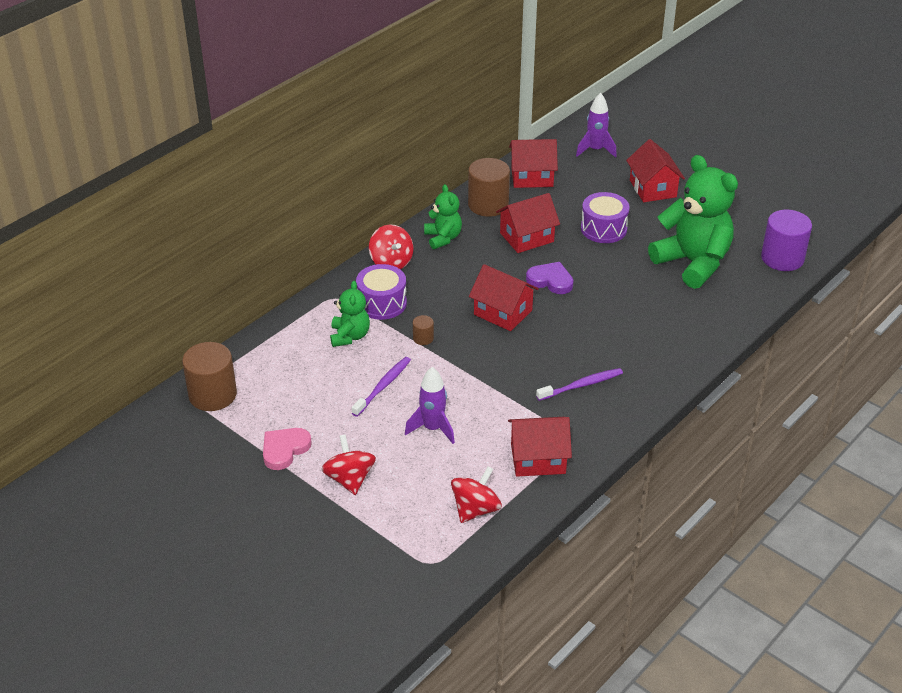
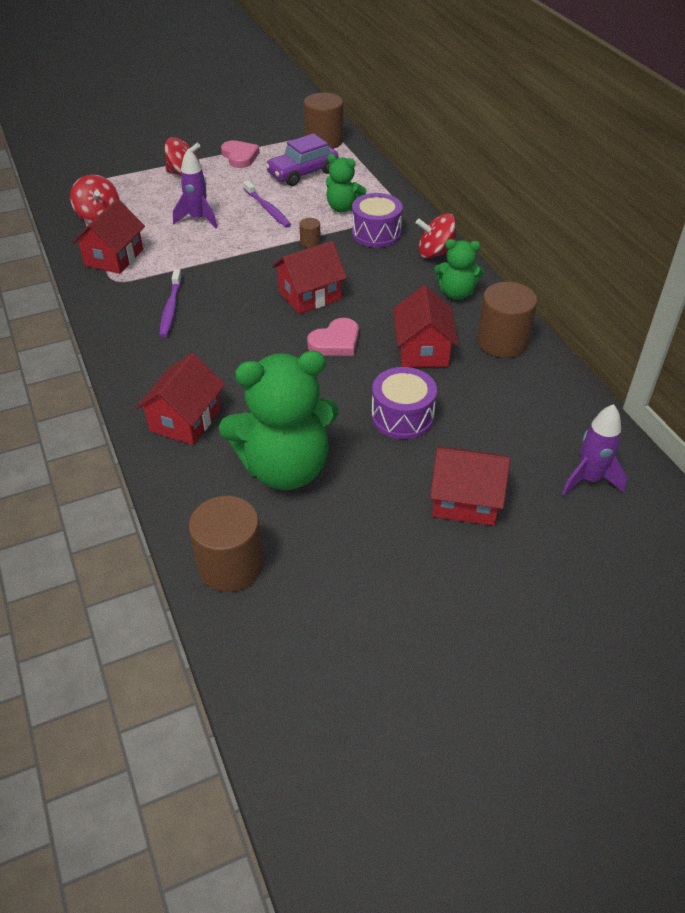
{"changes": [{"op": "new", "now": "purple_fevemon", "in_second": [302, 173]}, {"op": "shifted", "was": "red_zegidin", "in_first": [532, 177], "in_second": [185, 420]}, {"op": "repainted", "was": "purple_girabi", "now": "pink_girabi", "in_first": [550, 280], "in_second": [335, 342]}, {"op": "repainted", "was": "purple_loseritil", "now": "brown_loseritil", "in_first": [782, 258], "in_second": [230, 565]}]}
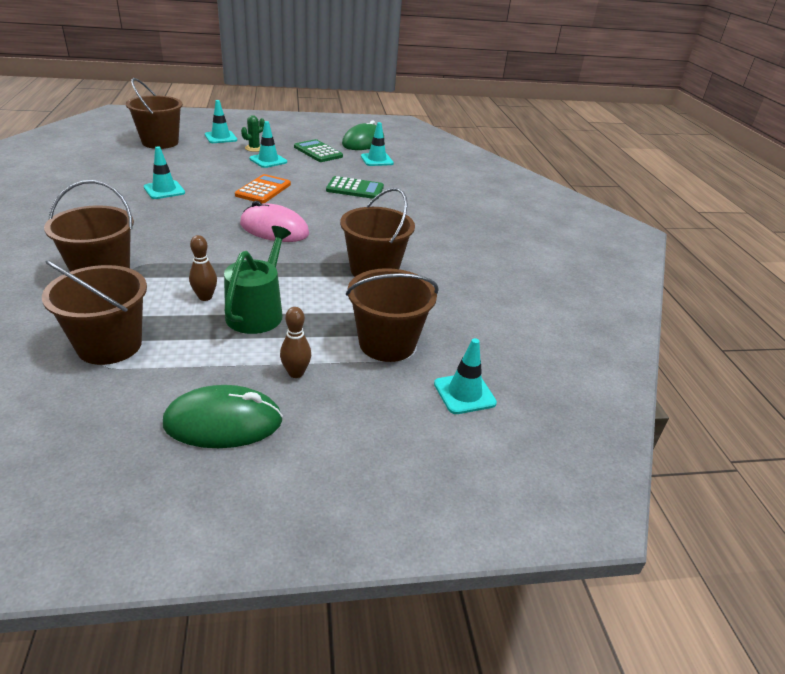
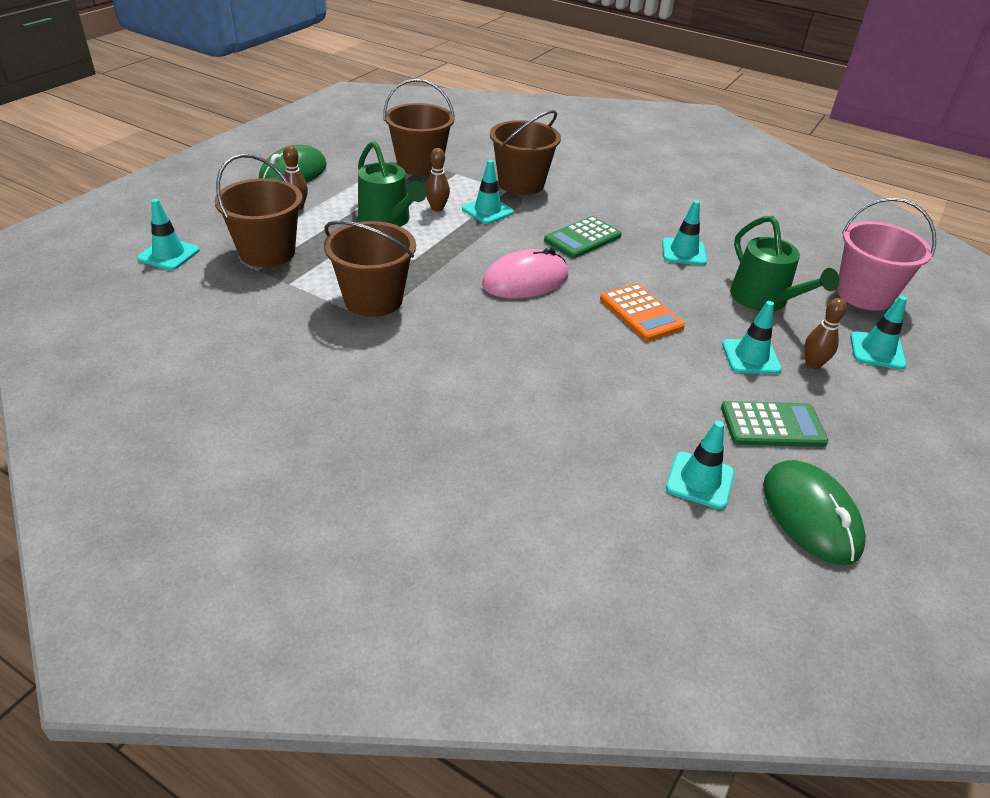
{"changes": [{"op": "new", "now": "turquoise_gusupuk", "in_second": [487, 211]}, {"op": "new", "now": "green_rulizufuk", "in_second": [763, 299]}, {"op": "shifted", "was": "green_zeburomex", "in_first": [355, 189], "in_second": [582, 238]}, {"op": "swapped", "was": "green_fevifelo", "now": "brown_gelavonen", "in_first": [254, 148], "in_second": [813, 364]}, {"op": "repainted", "was": "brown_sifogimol", "now": "pink_sifogimol", "in_first": [160, 142], "in_second": [864, 294]}]}
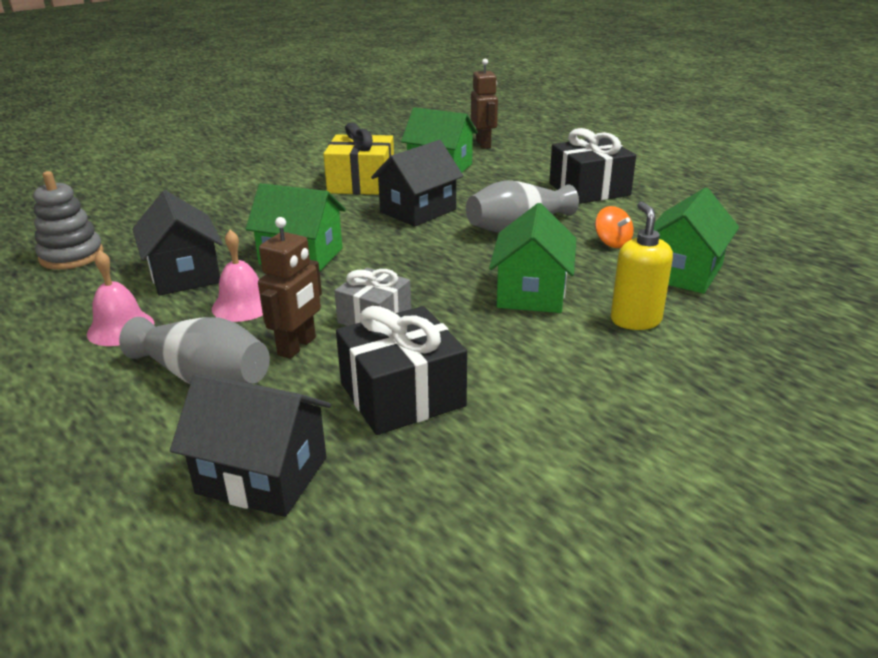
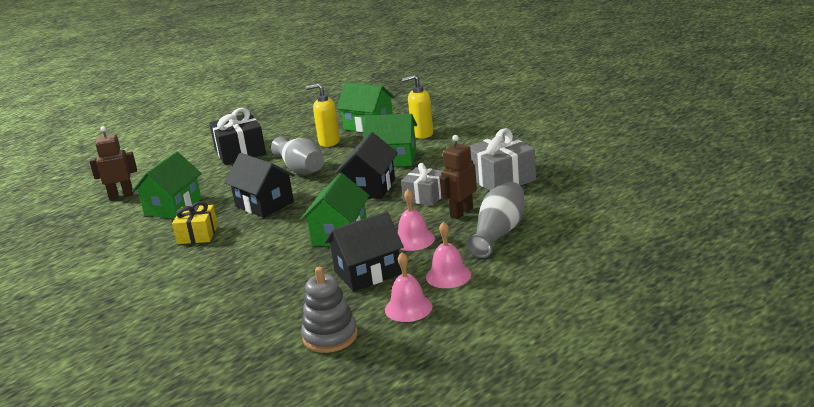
{"changes": [{"op": "new", "now": "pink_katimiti", "in_second": [408, 308]}, {"op": "shifted", "was": "black_zegidin", "in_first": [262, 475], "in_second": [370, 188]}, {"op": "swapped", "was": "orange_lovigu", "now": "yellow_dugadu", "in_first": [612, 243], "in_second": [329, 142]}, {"op": "repainted", "was": "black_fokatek", "now": "grey_fokatek", "in_first": [402, 395], "in_second": [501, 179]}, {"op": "rotated", "was": "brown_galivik", "in_first": [297, 346], "in_second": [461, 212], "clockwise": -75}, {"op": "scaled", "was": "yellow_fokatek", "in_first": [361, 183], "in_second": [197, 234], "ratio": 0.66}]}
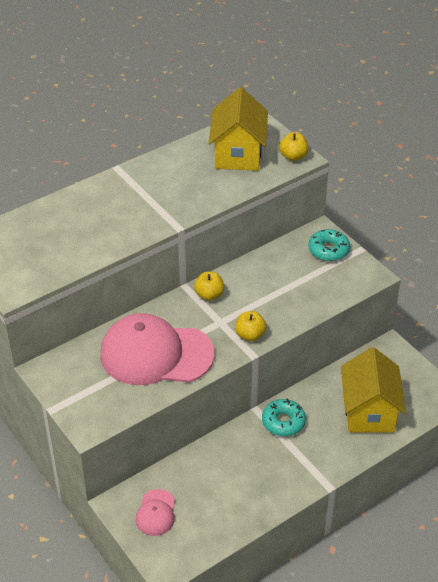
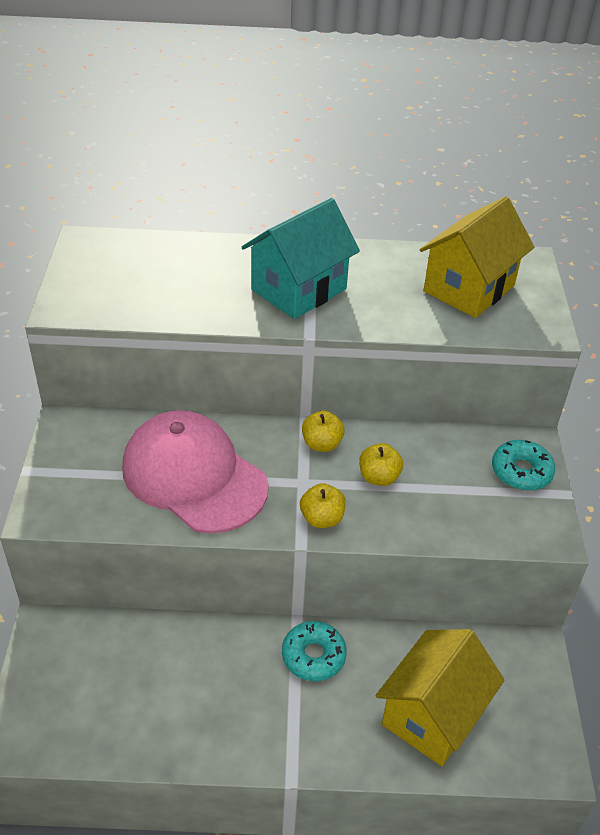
{"changes": [{"op": "gone", "was": "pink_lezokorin", "in_first": [156, 513]}, {"op": "new", "now": "turquoise_zegidin", "in_second": [299, 289]}, {"op": "shifted", "was": "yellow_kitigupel", "in_first": [293, 156], "in_second": [379, 477]}]}
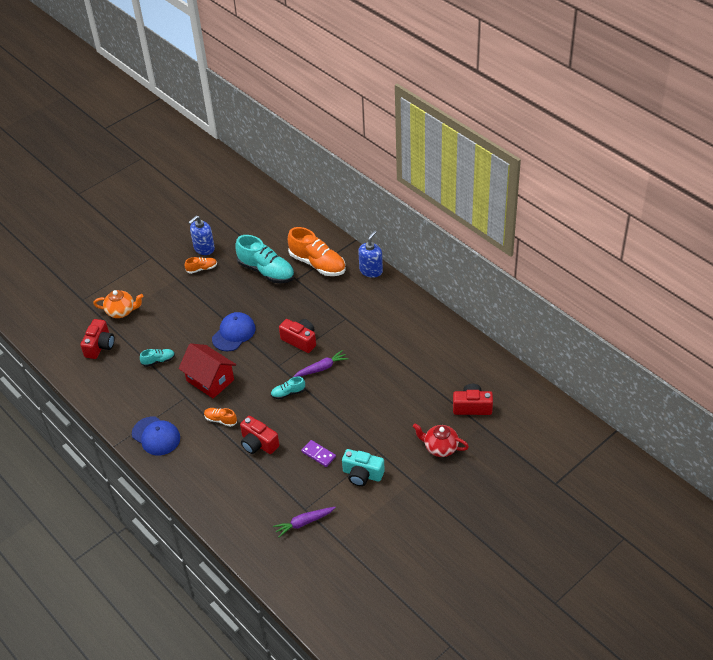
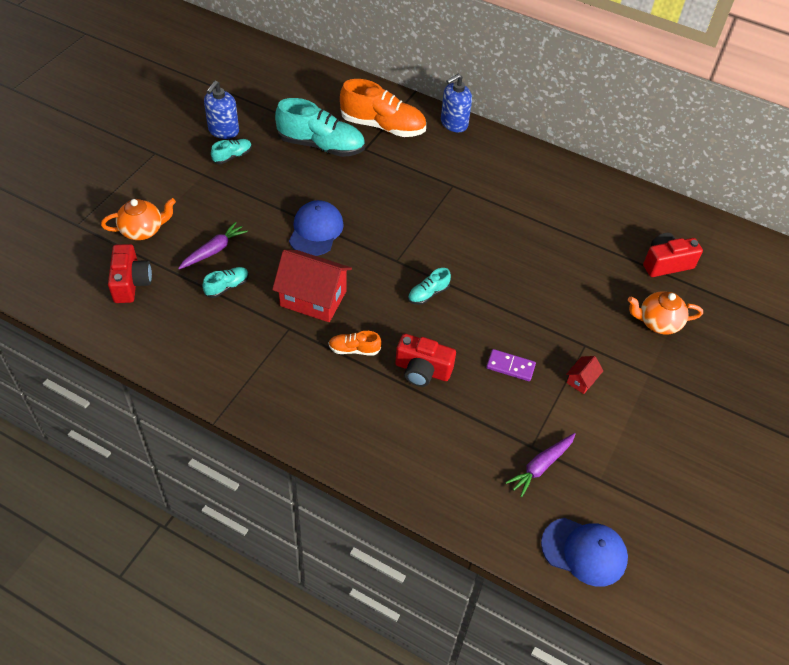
{"changes": [{"op": "gone", "was": "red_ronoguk", "in_first": [300, 340]}, {"op": "shifted", "was": "blue_lezokorin", "in_first": [156, 436], "in_second": [584, 551]}, {"op": "shifted", "was": "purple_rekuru", "in_first": [321, 368], "in_second": [214, 250]}, {"op": "swapped", "was": "turquoise_ronoguk", "now": "red_zegidin", "in_first": [362, 474], "in_second": [581, 380]}, {"op": "repainted", "was": "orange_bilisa", "now": "turquoise_bilisa", "in_first": [202, 269], "in_second": [232, 156]}, {"op": "repainted", "was": "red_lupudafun", "now": "orange_lupudafun", "in_first": [440, 448], "in_second": [658, 323]}, {"op": "rotated", "was": "blue_dugadu", "in_first": [371, 270], "in_second": [454, 123], "clockwise": -135}]}
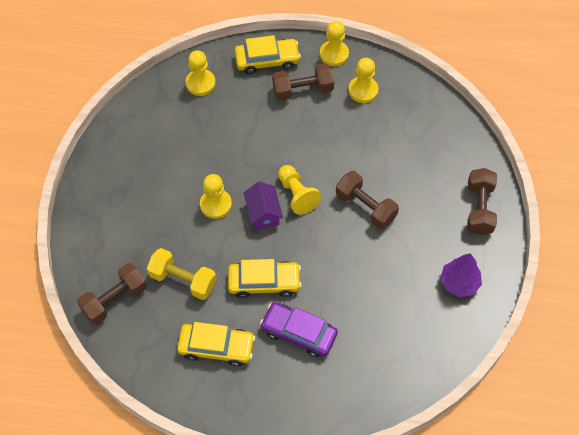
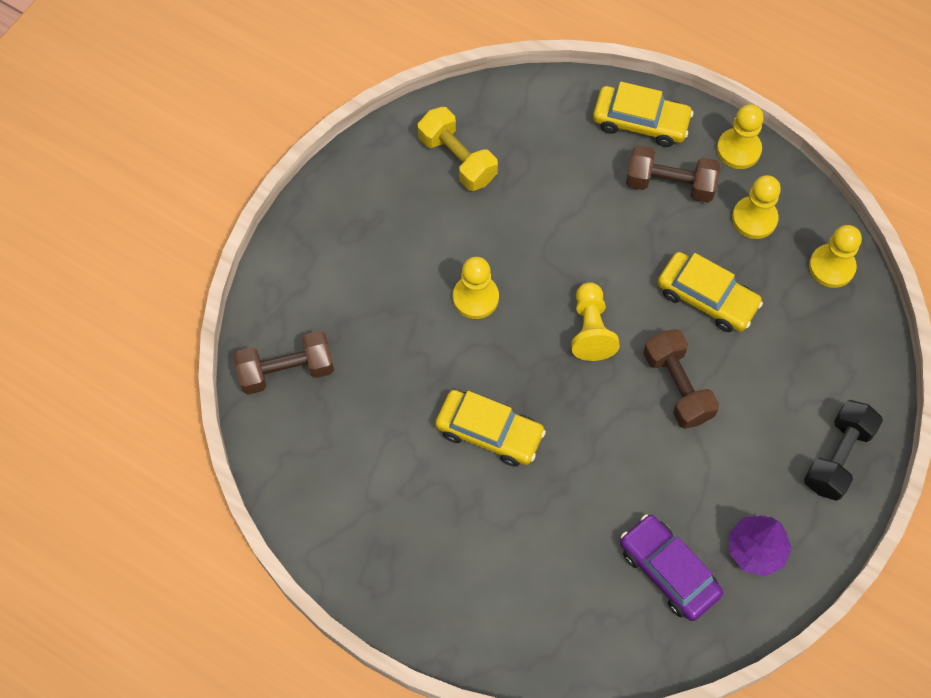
{"changes": [{"op": "gone", "was": "purple_zegidin", "in_first": [263, 213]}, {"op": "shifted", "was": "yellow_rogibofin", "in_first": [183, 280], "in_second": [457, 159]}, {"op": "shifted", "was": "yellow_fevemon", "in_first": [216, 347], "in_second": [706, 298]}, {"op": "shifted", "was": "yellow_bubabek", "in_first": [200, 83], "in_second": [831, 267]}, {"op": "shifted", "was": "purple_fevemon", "in_first": [299, 333], "in_second": [668, 571]}, {"op": "repainted", "was": "brown_rogibofin", "now": "black_rogibofin", "in_first": [479, 208], "in_second": [837, 457]}]}
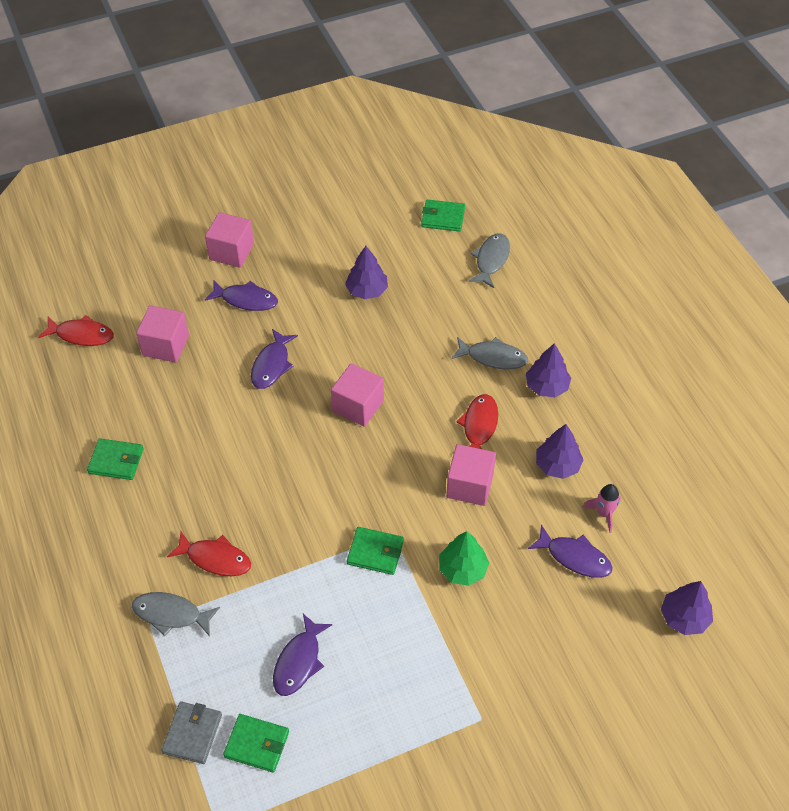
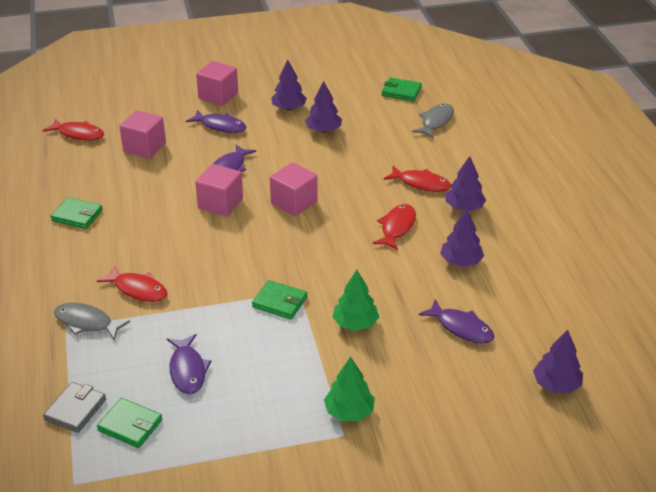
{"changes": [{"op": "gone", "was": "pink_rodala", "in_first": [604, 513]}, {"op": "new", "now": "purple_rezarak", "in_second": [289, 108]}, {"op": "new", "now": "green_rezarak", "in_second": [349, 412]}, {"op": "shifted", "was": "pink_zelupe", "in_first": [469, 485], "in_second": [220, 203]}, {"op": "repainted", "was": "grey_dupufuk", "now": "red_dupufuk", "in_first": [493, 357], "in_second": [421, 183]}, {"op": "rotated", "was": "purple_dupufuk", "in_first": [299, 661], "in_second": [187, 370], "clockwise": -45}]}
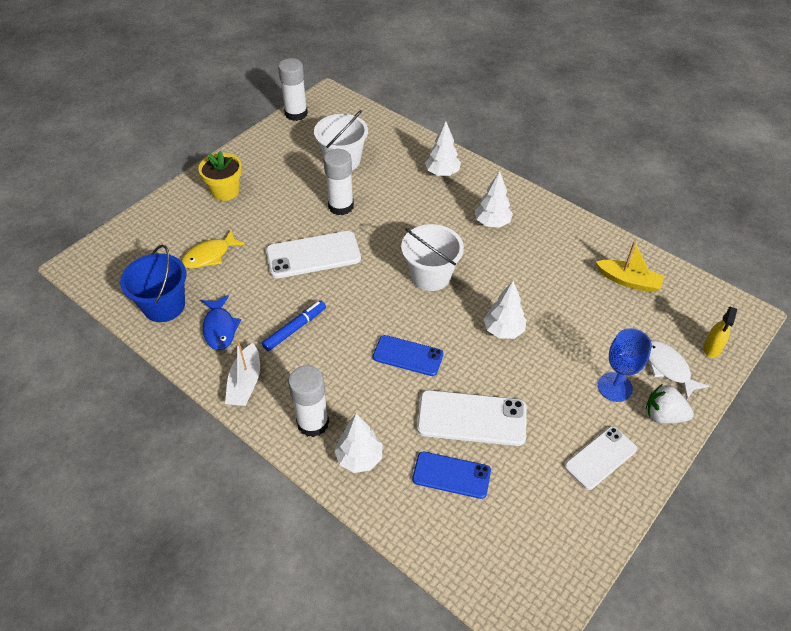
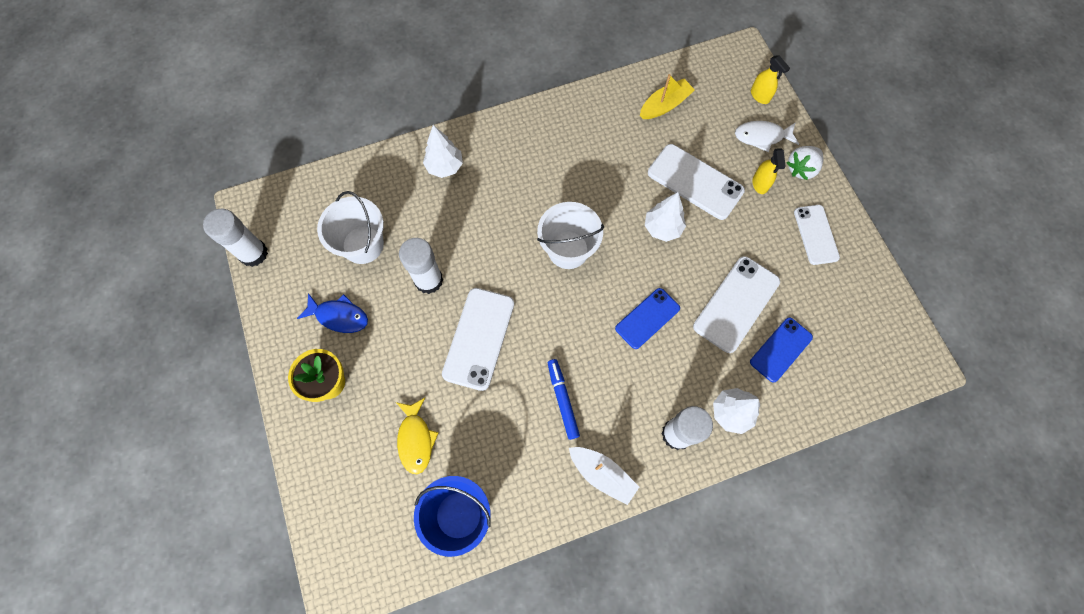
{"changes": [{"op": "gone", "was": "white_rezarak", "in_first": [492, 223]}, {"op": "new", "now": "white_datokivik", "in_second": [695, 182]}, {"op": "shifted", "was": "blue_dupufuk", "in_first": [220, 328], "in_second": [339, 316]}, {"op": "swapped", "was": "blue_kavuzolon", "now": "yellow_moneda", "in_first": [615, 387], "in_second": [760, 184]}]}
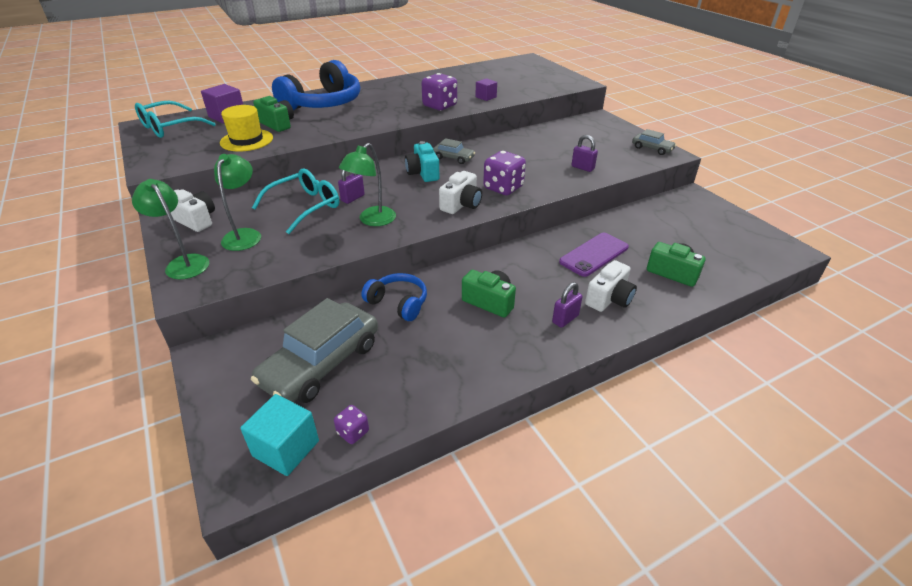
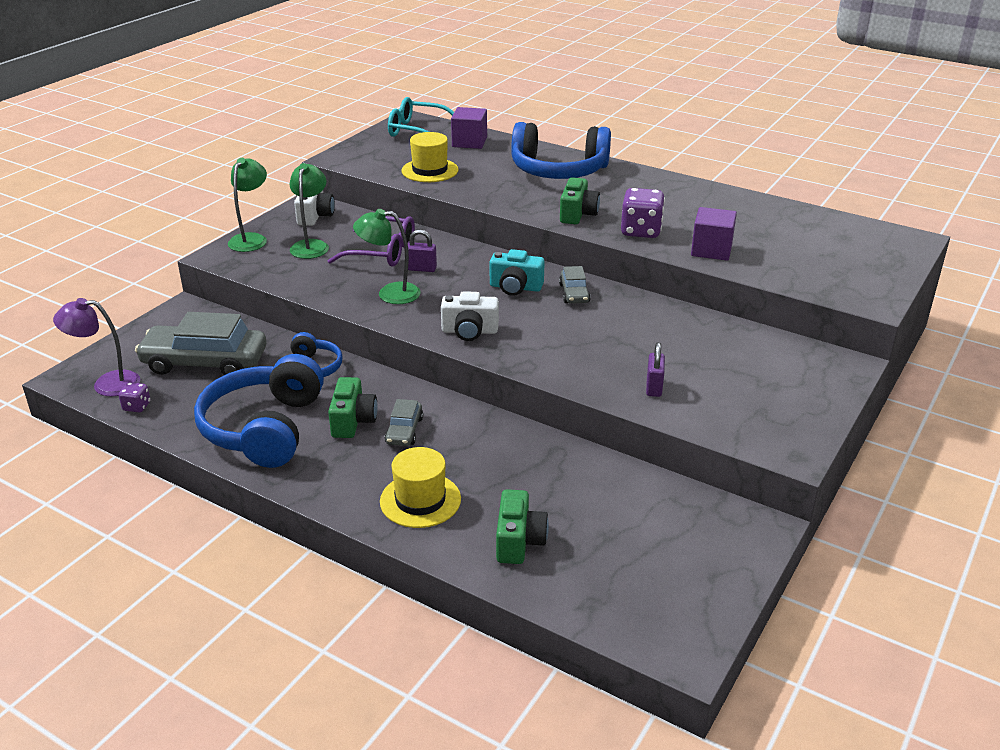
{"changes": [{"op": "gone", "was": "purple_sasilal", "in_first": [503, 188]}, {"op": "gone", "was": "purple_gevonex", "in_first": [565, 319]}, {"op": "gone", "was": "purple_datokivik", "in_first": [594, 254]}, {"op": "new", "now": "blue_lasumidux", "in_second": [264, 428]}, {"op": "shifted", "was": "green_ronoguk", "in_first": [277, 124], "in_second": [577, 214]}, {"op": "shifted", "was": "grey_fevemon", "in_first": [652, 148], "in_second": [404, 430]}, {"op": "swapped", "was": "turquoise_zelupe", "now": "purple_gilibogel", "in_first": [286, 448], "in_second": [107, 384]}, {"op": "swapped", "was": "white_ronoguk", "now": "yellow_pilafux", "in_first": [609, 299], "in_second": [420, 500]}, {"op": "repainted", "was": "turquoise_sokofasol", "now": "purple_sokofasol", "in_first": [305, 207], "in_second": [382, 252]}, {"op": "rotated", "was": "green_gilibogel", "in_first": [245, 235], "in_second": [311, 245], "clockwise": -60}, {"op": "rotated", "was": "turquoise_ronoguk", "in_first": [423, 173], "in_second": [515, 287], "clockwise": -120}, {"op": "scaled", "was": "purple_zelupe", "in_first": [486, 97], "in_second": [711, 250], "ratio": 1.61}]}
